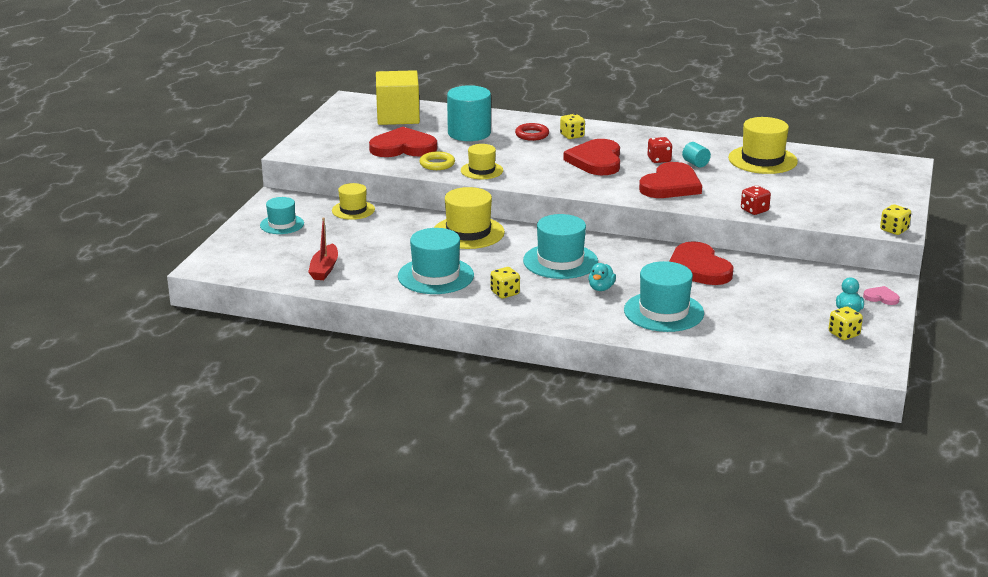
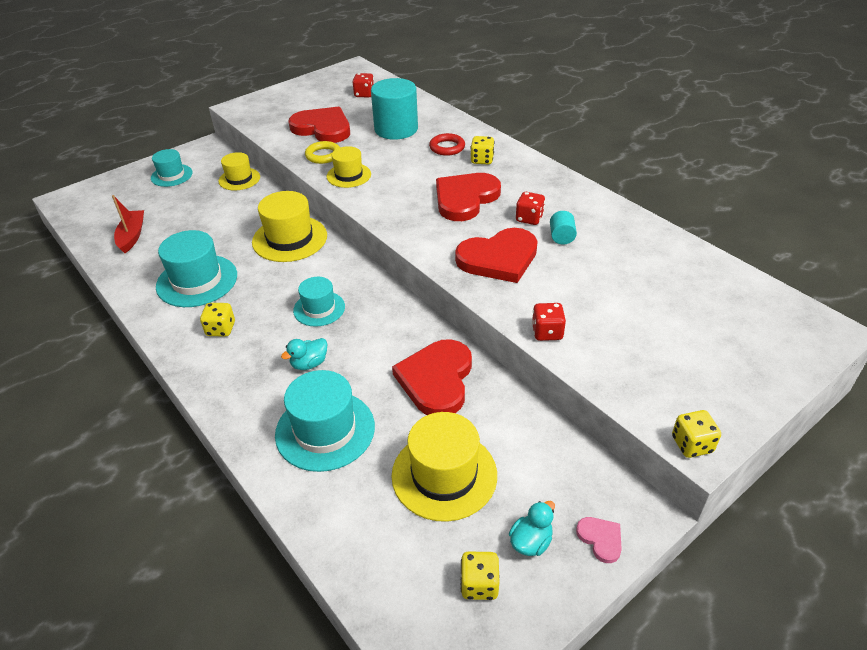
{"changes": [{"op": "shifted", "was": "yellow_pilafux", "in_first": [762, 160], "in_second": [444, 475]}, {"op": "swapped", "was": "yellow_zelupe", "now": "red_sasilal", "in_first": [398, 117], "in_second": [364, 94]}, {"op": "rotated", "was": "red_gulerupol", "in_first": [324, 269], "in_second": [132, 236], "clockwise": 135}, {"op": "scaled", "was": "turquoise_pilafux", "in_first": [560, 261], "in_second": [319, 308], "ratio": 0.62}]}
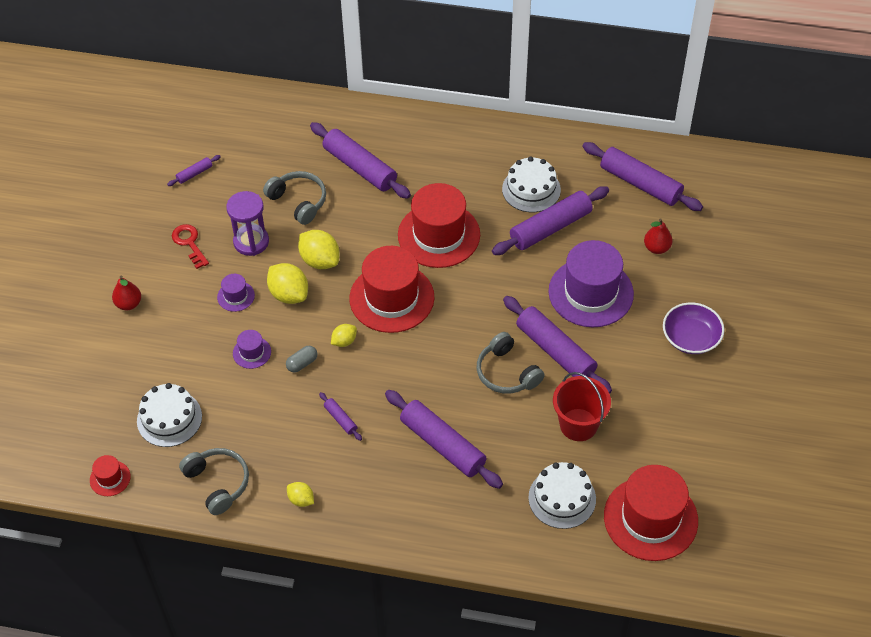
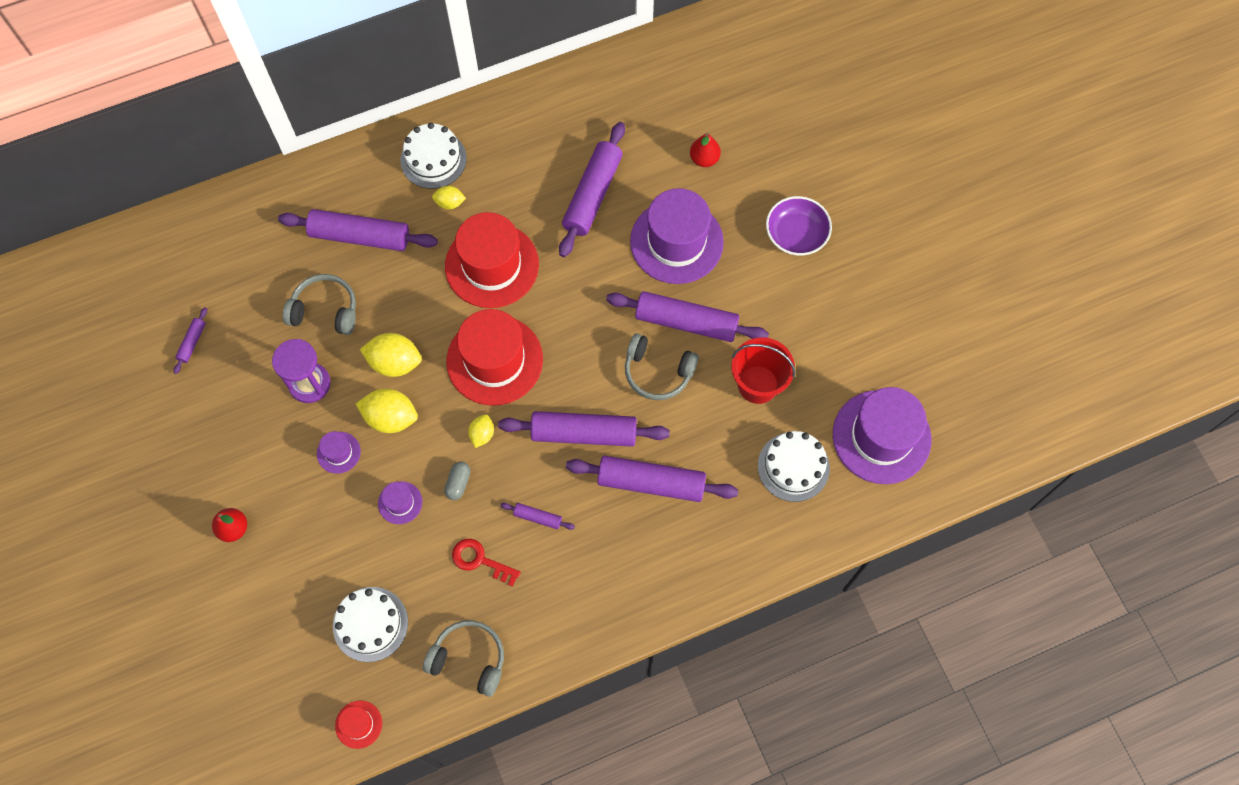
{"changes": [{"op": "shifted", "was": "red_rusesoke", "in_first": [189, 243], "in_second": [480, 560]}, {"op": "shifted", "was": "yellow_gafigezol", "in_first": [301, 500], "in_second": [450, 203]}, {"op": "shifted", "was": "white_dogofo", "in_first": [531, 189], "in_second": [433, 159]}, {"op": "shifted", "was": "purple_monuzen", "in_first": [640, 184], "in_second": [584, 433]}, {"op": "repainted", "was": "red_pilafux", "now": "purple_pilafux", "in_first": [650, 518], "in_second": [881, 437]}]}
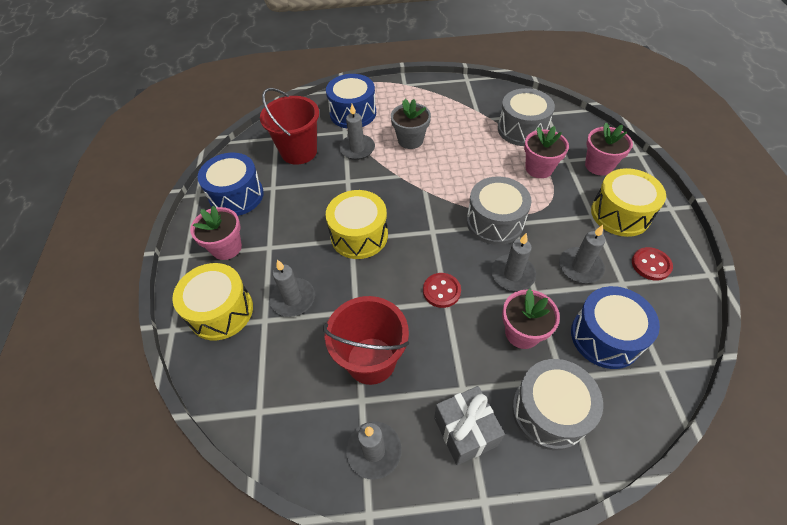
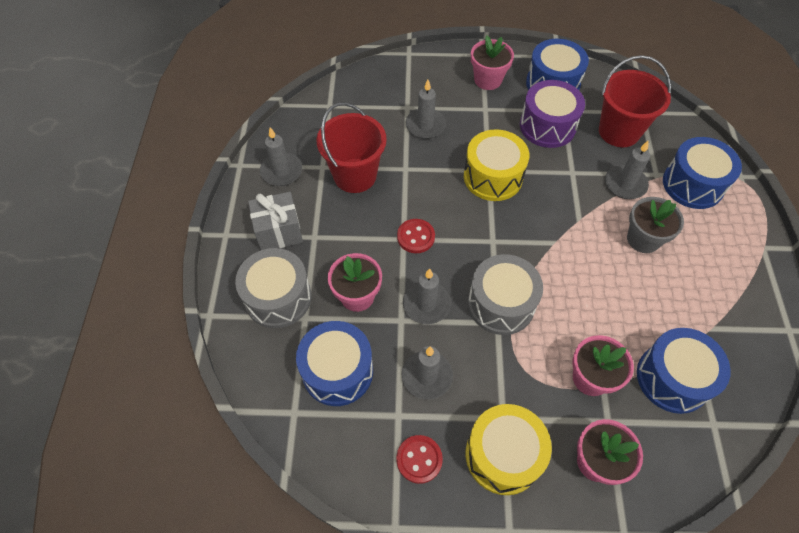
{"changes": [{"op": "gone", "was": "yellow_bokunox", "in_first": [221, 311]}, {"op": "new", "now": "purple_bokunox", "in_second": [547, 126]}, {"op": "repainted", "was": "grey_bokunox", "now": "blue_bokunox", "in_first": [522, 129], "in_second": [672, 378]}]}
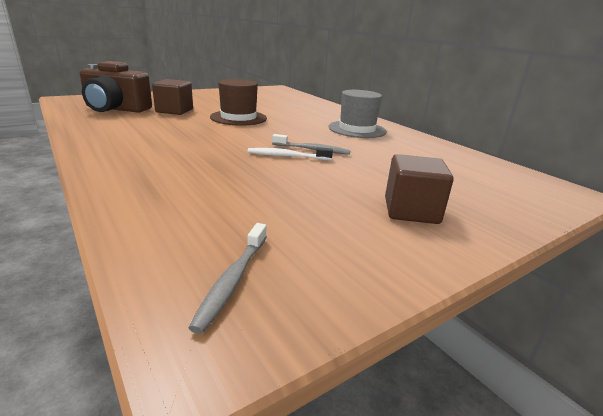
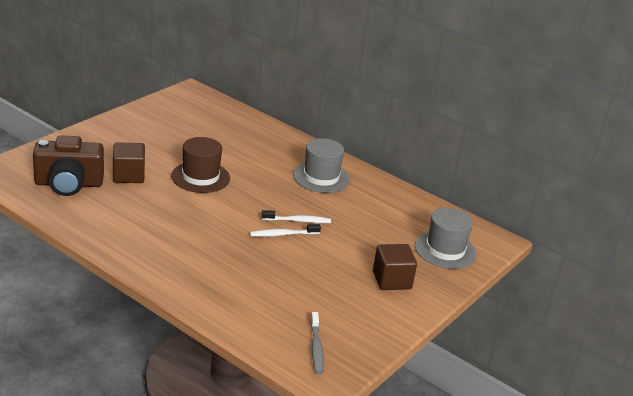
{"changes": [{"op": "new", "now": "grey_pilafux", "in_second": [445, 250]}, {"op": "repainted", "was": "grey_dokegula", "now": "white_dokegula", "in_first": [312, 150], "in_second": [297, 221]}]}
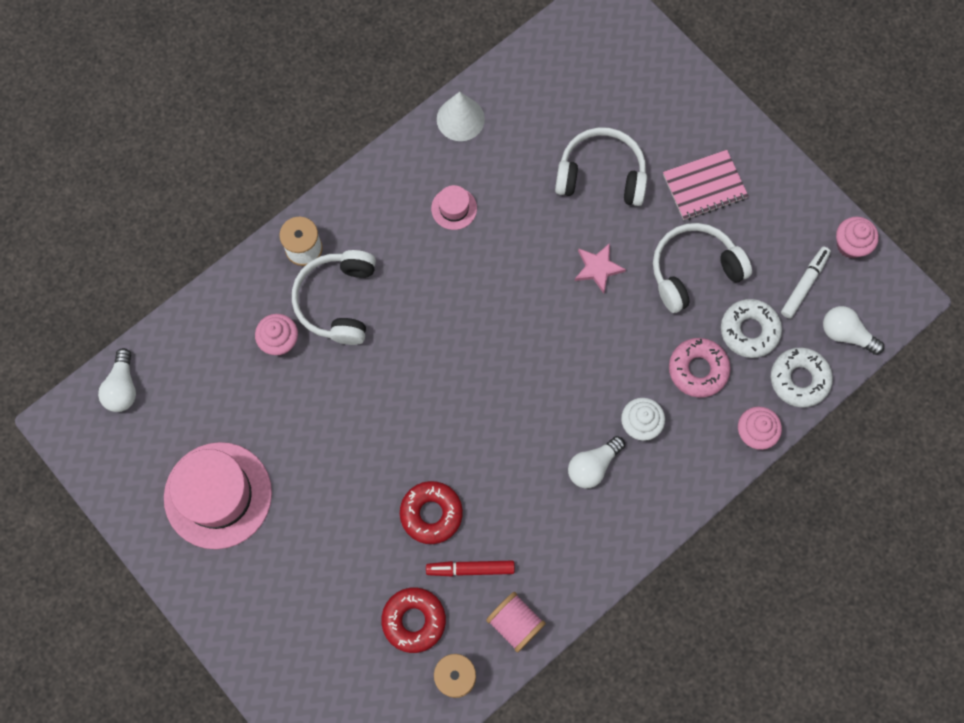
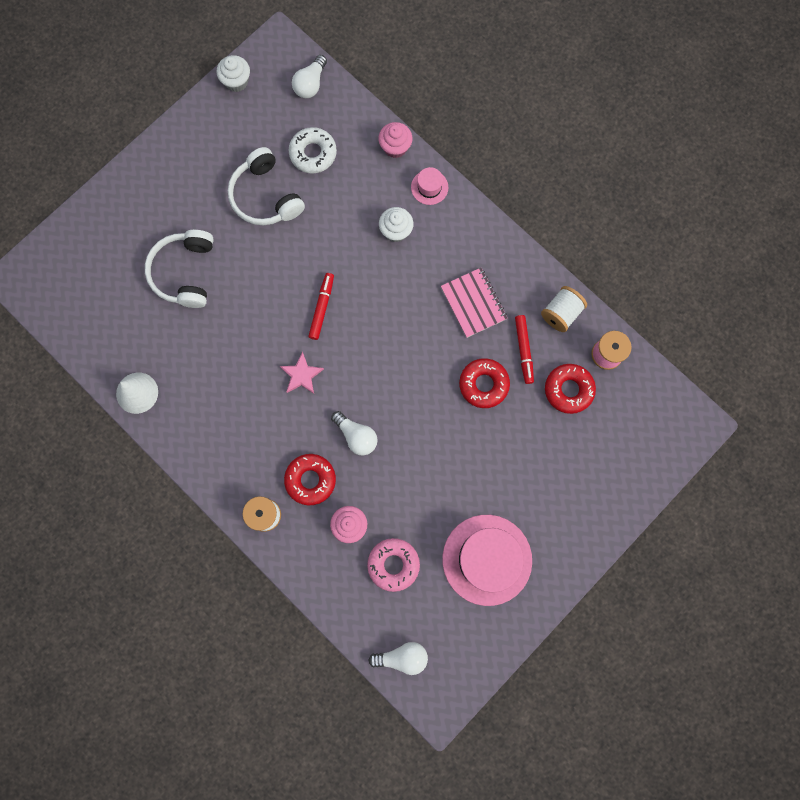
{"changes": [{"op": "gone", "was": "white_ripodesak", "in_first": [799, 379]}, {"op": "gone", "was": "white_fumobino", "in_first": [804, 284]}, {"op": "new", "now": "red_fumobino", "in_second": [322, 308]}, {"op": "shifted", "was": "pink_pilafux", "in_first": [454, 208], "in_second": [429, 187]}, {"op": "shifted", "was": "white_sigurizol", "in_first": [593, 466], "in_second": [356, 436]}, {"op": "shifted", "was": "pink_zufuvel", "in_first": [598, 268], "in_second": [301, 375]}, {"op": "shifted", "was": "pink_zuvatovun", "in_first": [704, 186], "in_second": [473, 303]}, {"op": "shifted", "was": "pink_ripodesak", "in_first": [698, 369], "in_second": [393, 564]}, {"op": "swapped", "was": "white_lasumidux", "now": "red_ripodesak", "in_first": [337, 301], "in_second": [310, 480]}, {"op": "repainted", "was": "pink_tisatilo", "now": "white_tisatilo", "in_first": [515, 623], "in_second": [561, 313]}, {"op": "repainted", "was": "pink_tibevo", "now": "white_tibevo", "in_first": [850, 245], "in_second": [236, 81]}]}
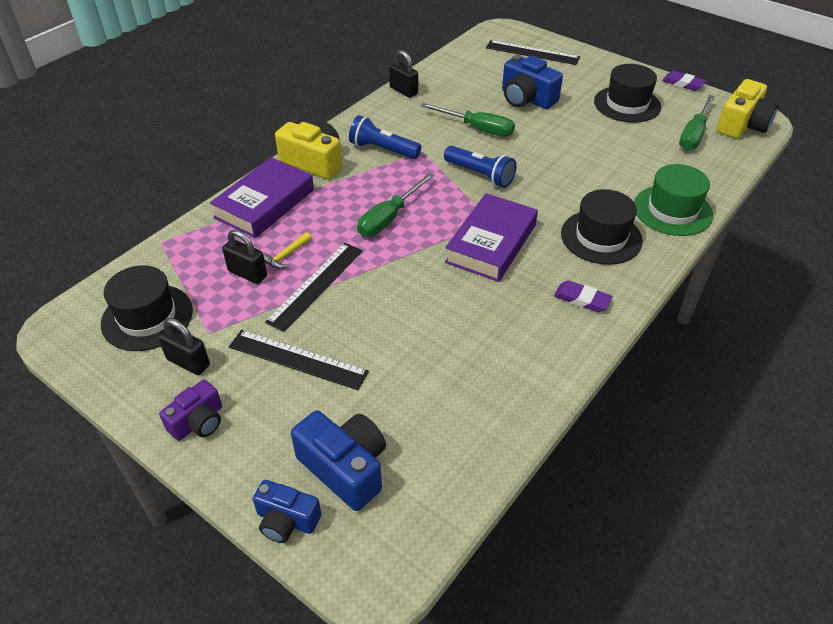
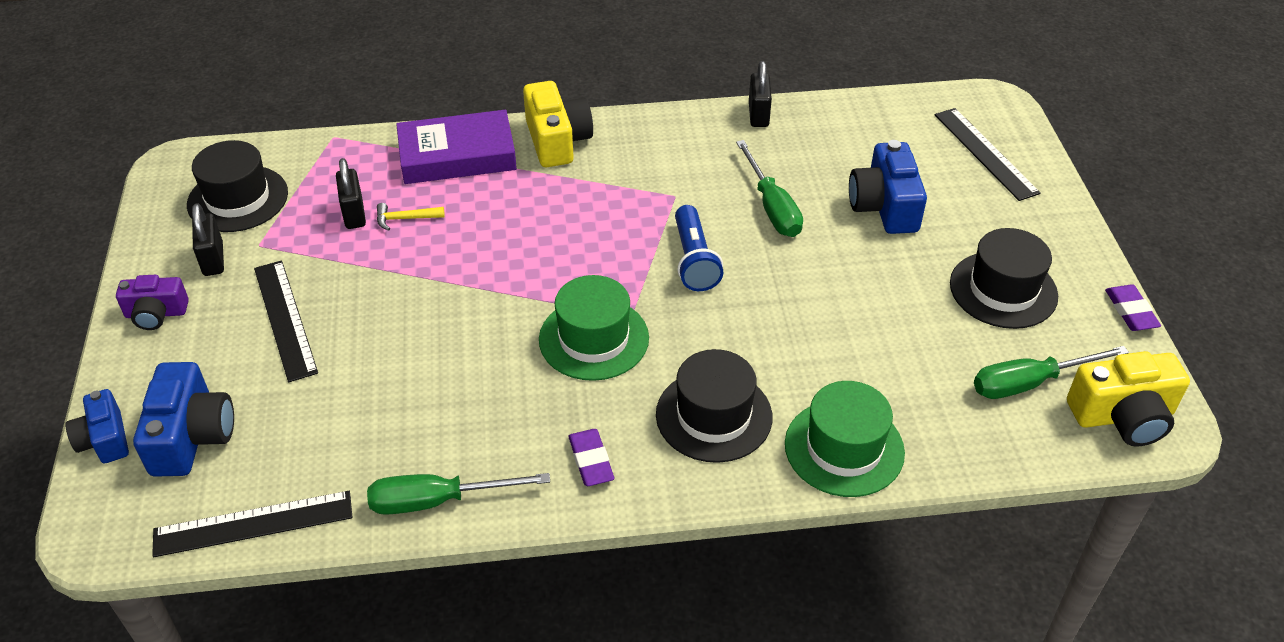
{"changes": [{"op": "gone", "was": "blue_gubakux", "in_first": [382, 149]}, {"op": "shifted", "was": "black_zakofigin", "in_first": [316, 285], "in_second": [253, 523]}, {"op": "shifted", "was": "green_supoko", "in_first": [389, 218], "in_second": [438, 501]}, {"op": "swapped", "was": "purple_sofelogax", "now": "green_pilafux", "in_first": [491, 243], "in_second": [594, 339]}]}
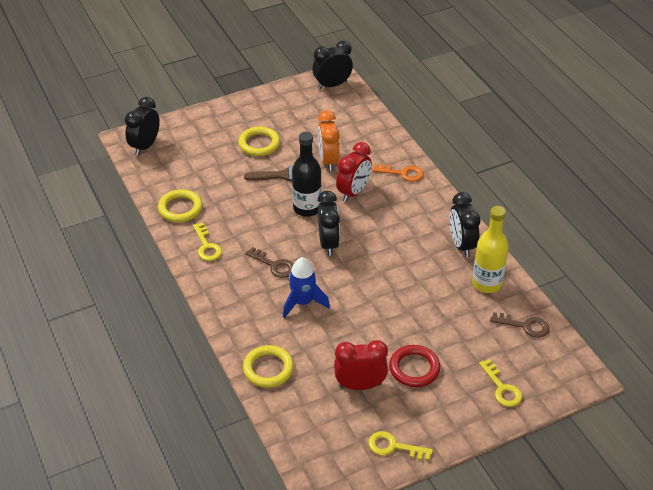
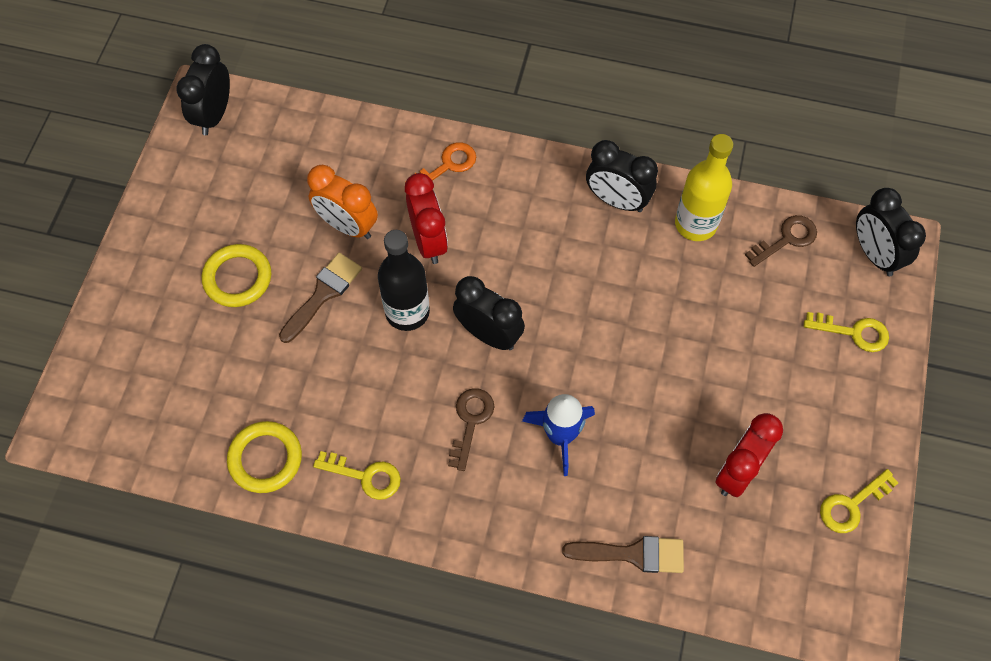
{"changes": [{"op": "gone", "was": "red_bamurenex", "in_first": [414, 368]}, {"op": "shifted", "was": "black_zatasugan", "in_first": [145, 146], "in_second": [874, 254]}, {"op": "swapped", "was": "yellow_bamurenex", "now": "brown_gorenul", "in_first": [268, 369], "in_second": [633, 554]}, {"op": "rotated", "was": "brown_rusesoke", "in_first": [274, 265], "in_second": [470, 421], "clockwise": -60}]}
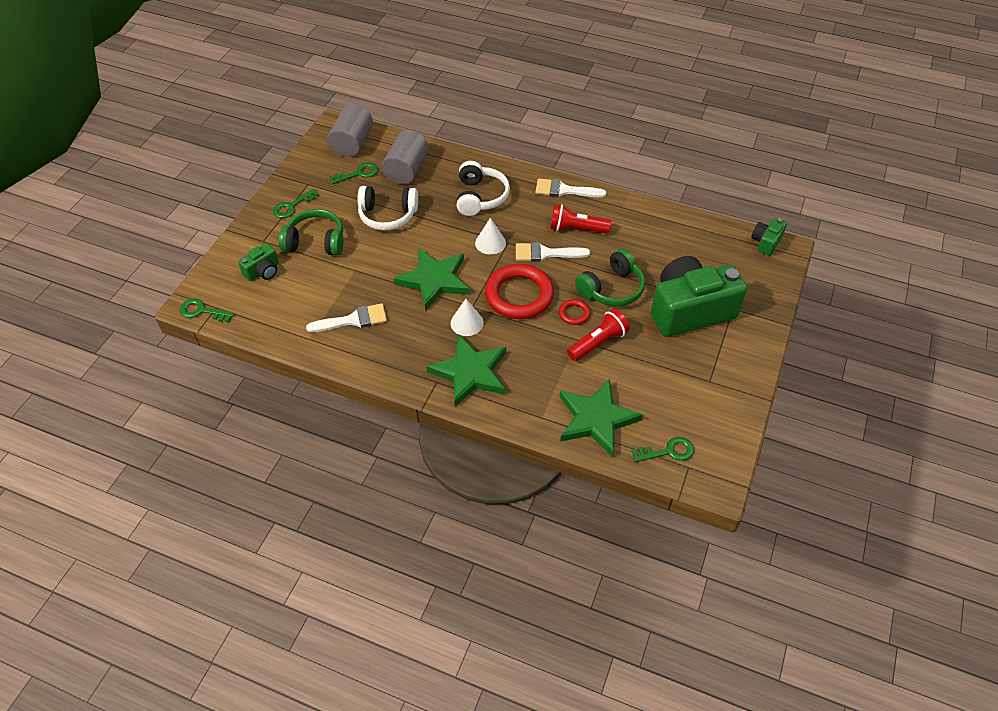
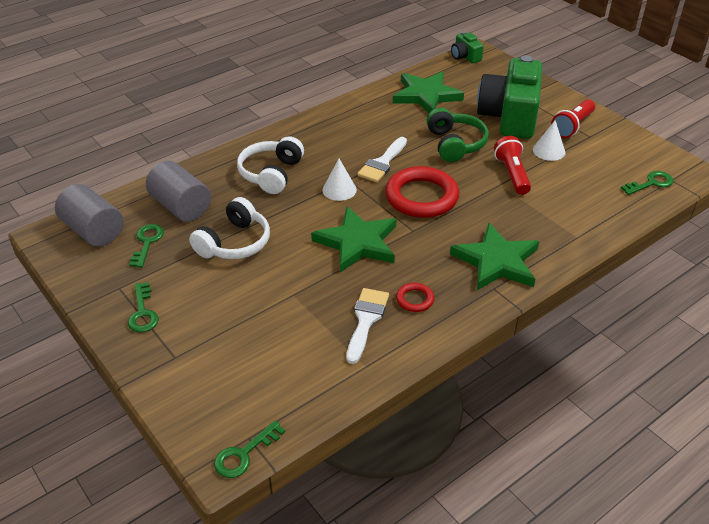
{"changes": [{"op": "gone", "was": "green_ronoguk", "in_first": [263, 271]}, {"op": "gone", "was": "green_lasumidux", "in_first": [316, 242]}, {"op": "gone", "was": "white_gorenul", "in_first": [564, 190]}, {"op": "shifted", "was": "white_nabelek", "in_first": [467, 323], "in_second": [549, 151]}, {"op": "shifted", "was": "red_gubakux", "in_first": [576, 229], "in_second": [572, 126]}, {"op": "shifted", "was": "red_bamurenex", "in_first": [574, 314], "in_second": [414, 299]}, {"op": "shifted", "was": "green_zufuvel", "in_first": [596, 419], "in_second": [426, 95]}, {"op": "rotated", "was": "white_lasumidux", "in_first": [480, 197], "in_second": [271, 174], "clockwise": -105}, {"op": "rotated", "was": "green_rusesoke", "in_first": [668, 451], "in_second": [651, 183], "clockwise": 45}]}
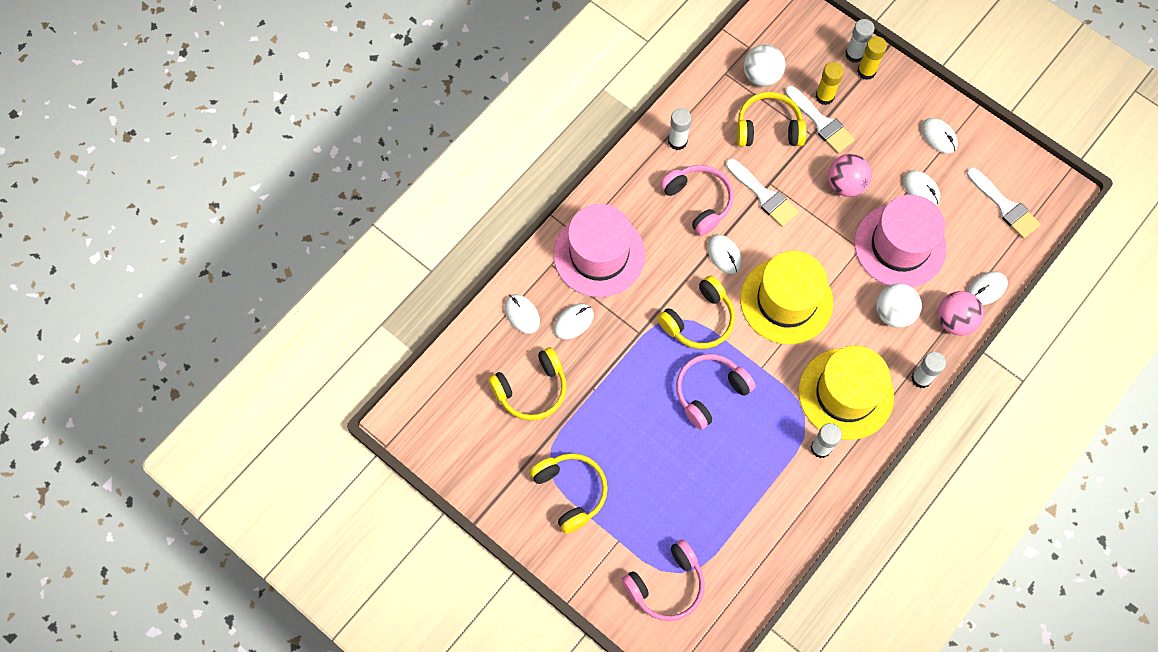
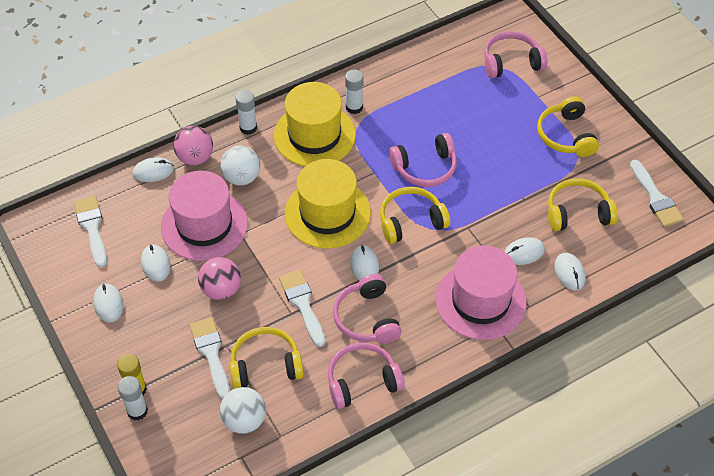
{"changes": [{"op": "gone", "was": "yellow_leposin", "in_first": [824, 96]}, {"op": "new", "now": "white_gorenul", "in_second": [656, 198]}, {"op": "swapped", "was": "white_leposin", "now": "pink_lasumidux", "in_first": [677, 141], "in_second": [362, 381]}, {"op": "rotated", "was": "yellow_lasumidux", "in_first": [768, 128], "in_second": [265, 365], "clockwise": 150}]}
